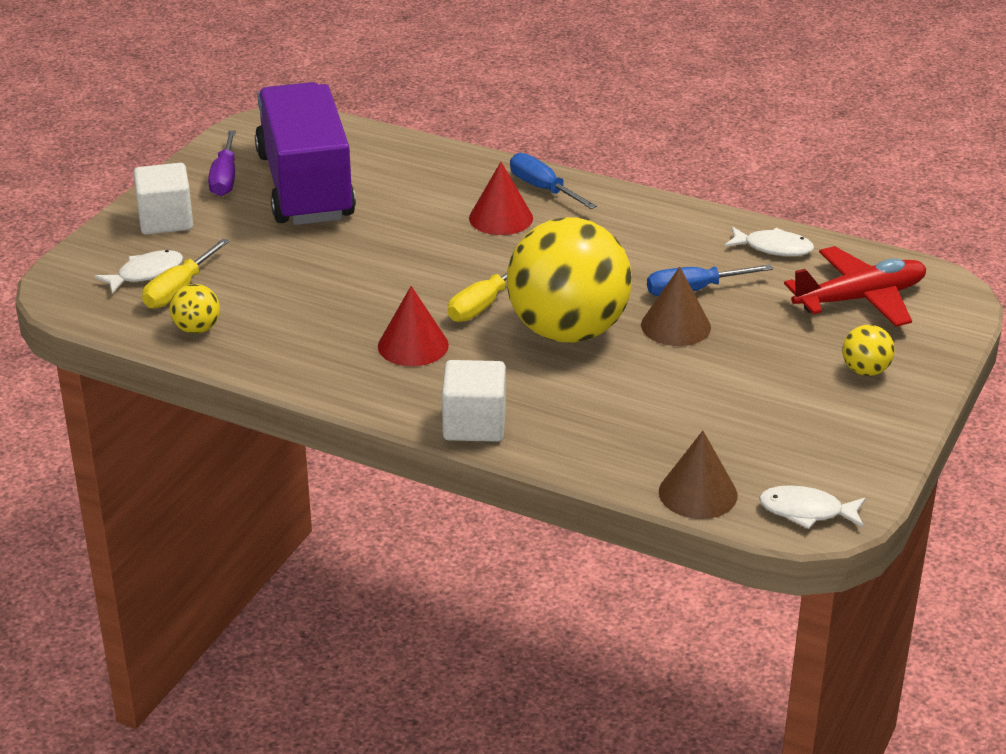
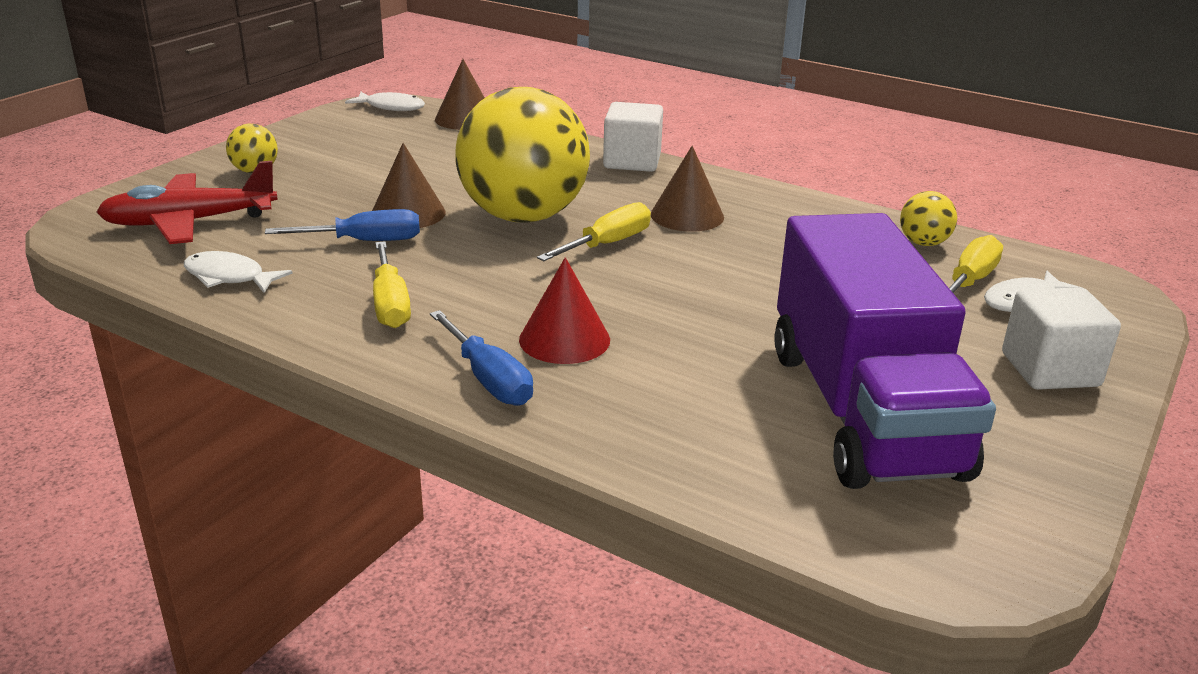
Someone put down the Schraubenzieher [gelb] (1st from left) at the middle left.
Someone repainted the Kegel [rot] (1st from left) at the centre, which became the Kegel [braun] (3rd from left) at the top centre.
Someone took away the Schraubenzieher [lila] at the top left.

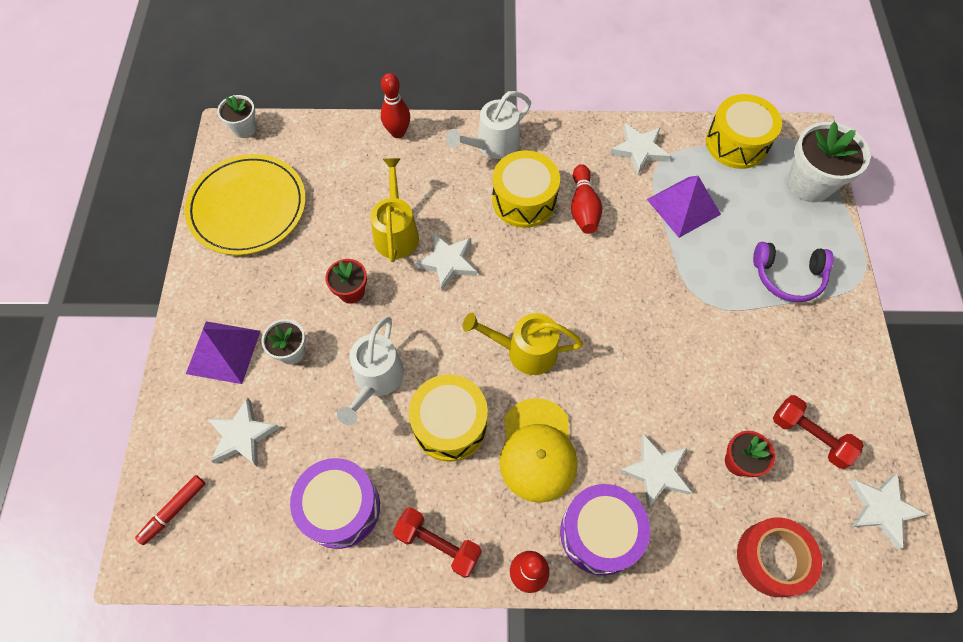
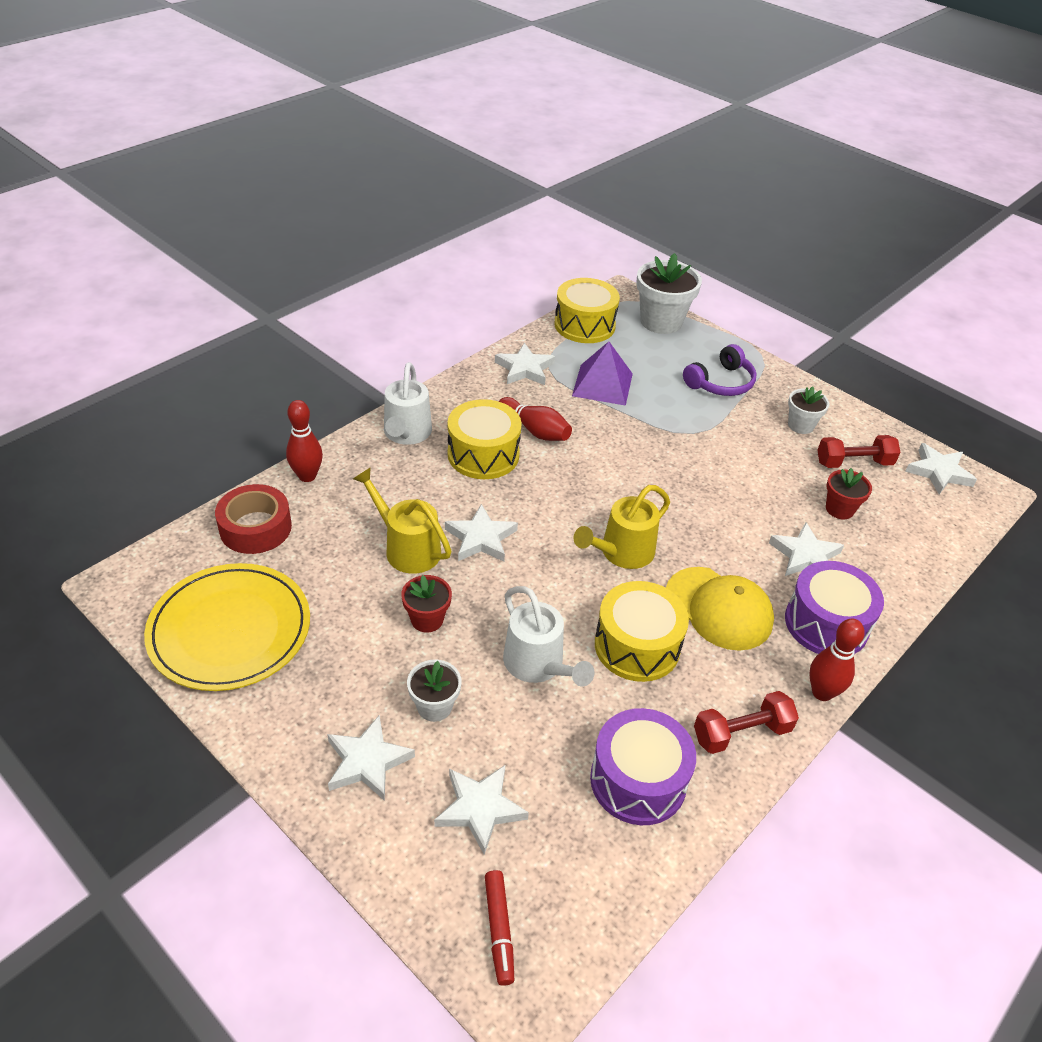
Someone carried the Klebeband [rot] from the bottom right to the middle left.
Someone swapped the Pyramide [lila] (1st from left) at the middle left for the Stern [weiß] (1st from left) at the bottom centre.
Someone carried the Blumentopf [weiß] (1st from left in the first image) from the top left to the middle right.

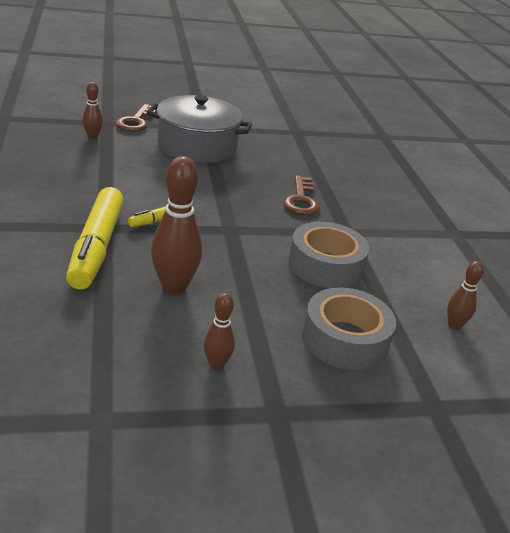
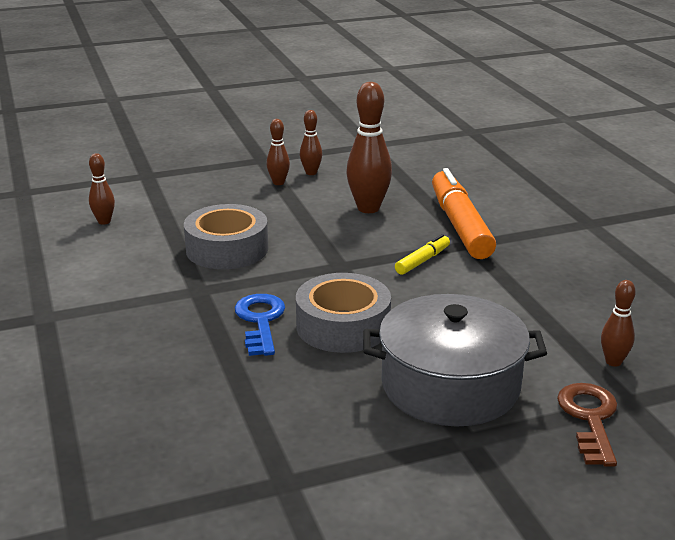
Someone repainted the Schlüssel [braun] (2nd from left) at the centre, which became the Schlüssel [blau] at the centre.
Someone put down the Bowlingkegel [braun] (2nd from left) at the top centre.
Someone carried the Klebeband [grau] (2nd from left) from the middle right to the centre.
Someone repainted the Filzstift [gelb] (1st from left) at the middle left, which became the Filzstift [orange] at the middle right.

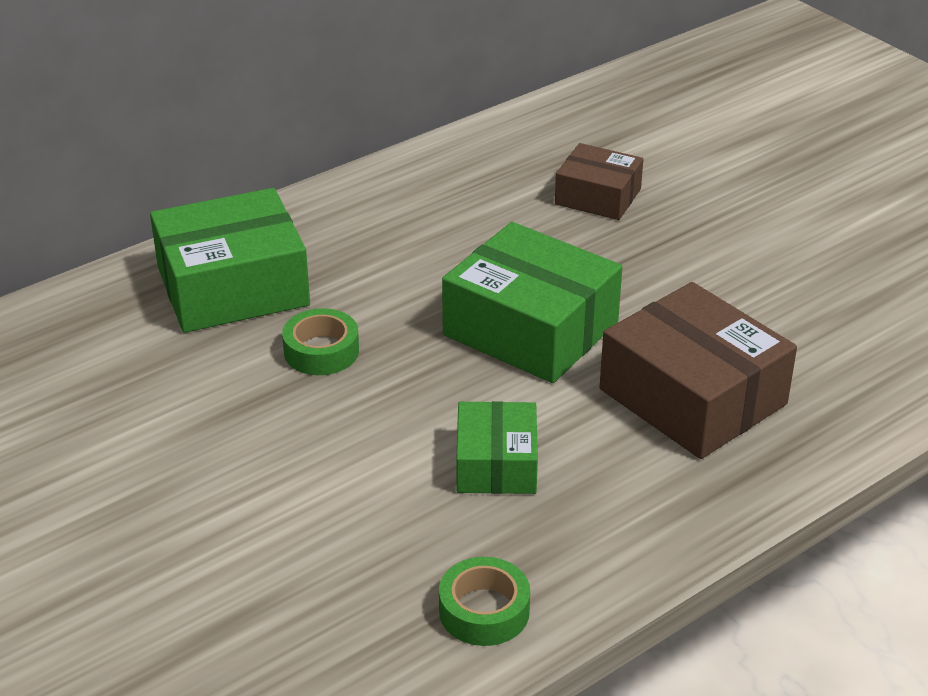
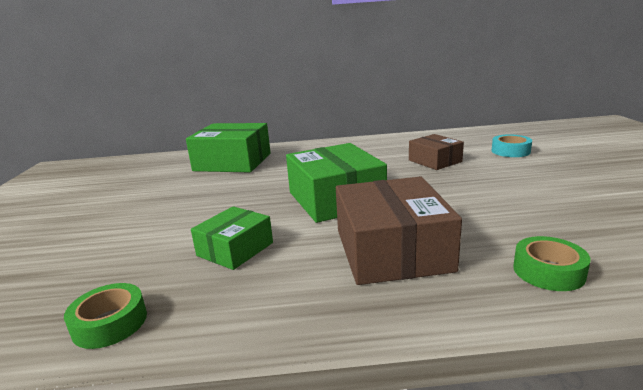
Someone put down the Klebeband [türkis] at the middle right.
Someone carried the Klebeband [grün] (1st from left in the first image) from the centre to the bottom right.

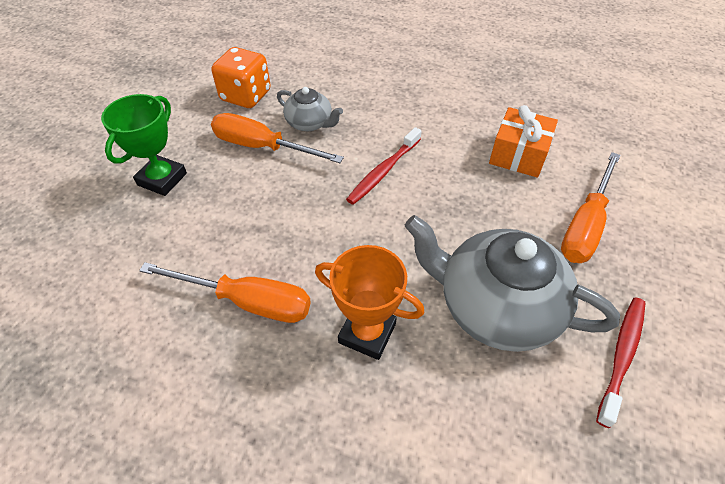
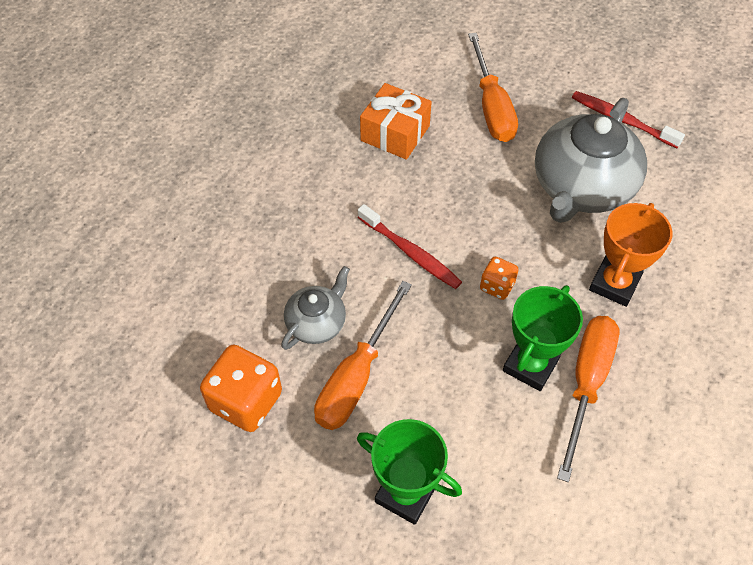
Someone rotated the Schraubenzieher [orange] (3rd from left in the first image) at the middle right by 45 degrees clockwise.
Someone put down the Spielwürfel [orange] (2nd from left) at the centre.
Someone put down the Pokal [grün] (2nd from left) at the middle right.

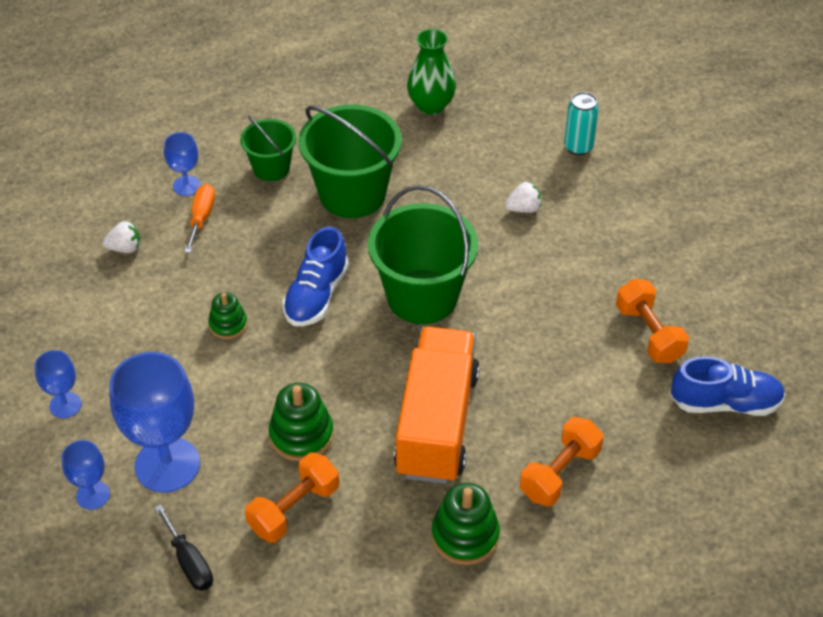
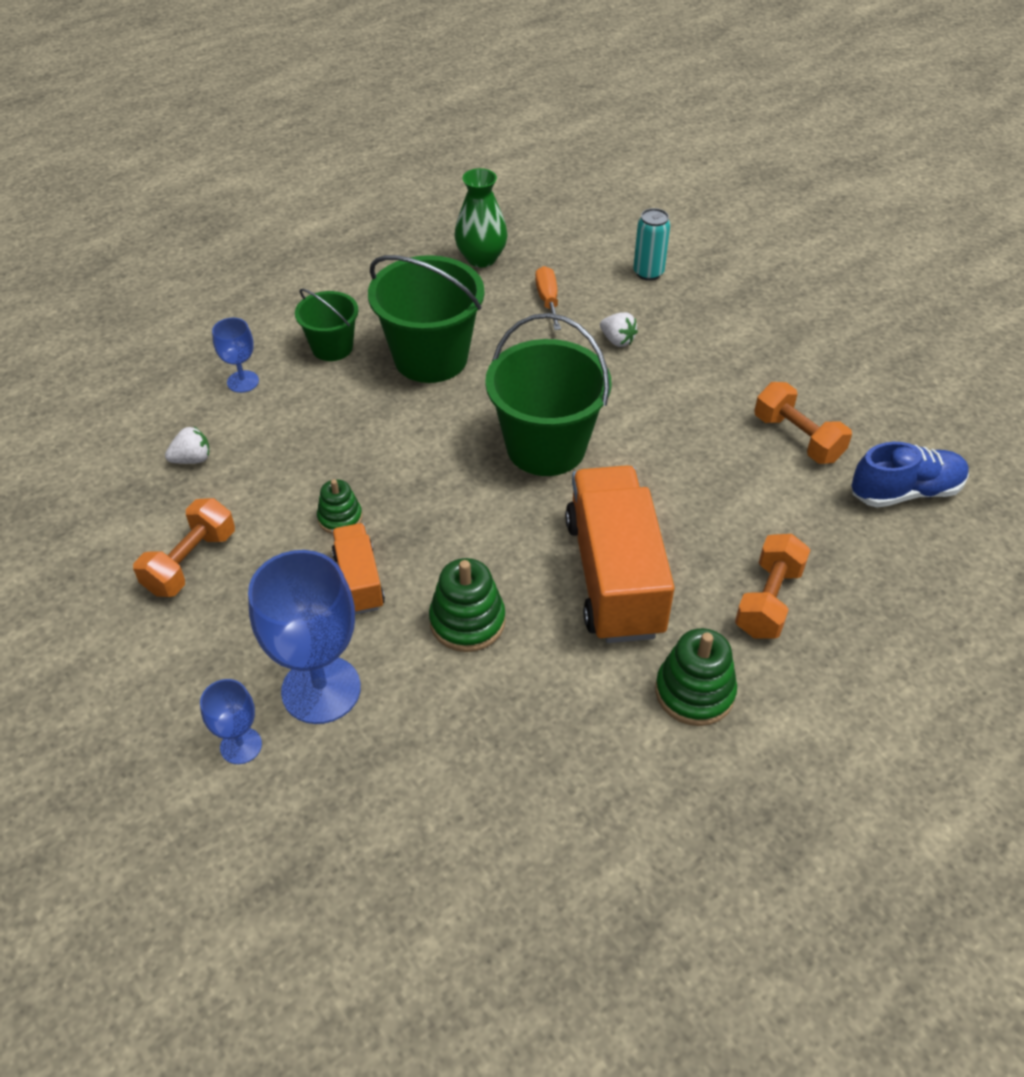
Someone carried the Hantel [orange] (1st from left) from the bottom centre to the middle left.
Someone put down the Lastwagen [orange] (1st from left) at the centre.
Someone carried the Schraubenzieher [orange] from the middle left to the top centre.
Someone rotated the Erdbeere [weiß] (2nd from left) at the top centre by 75 degrees clockwise.
Someone took away the Kelch [blau] (1st from left) at the middle left.
Someone took away the Schraubenzieher [schwarz] at the bottom left.
Someone took away the Schuh [blau] (1st from left) at the centre.

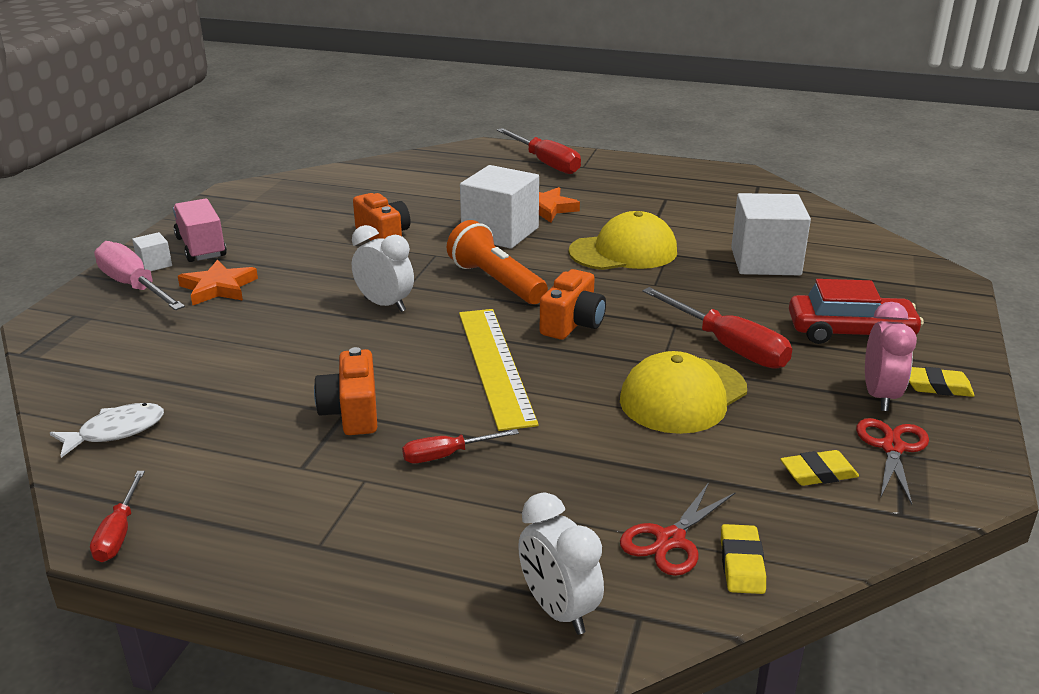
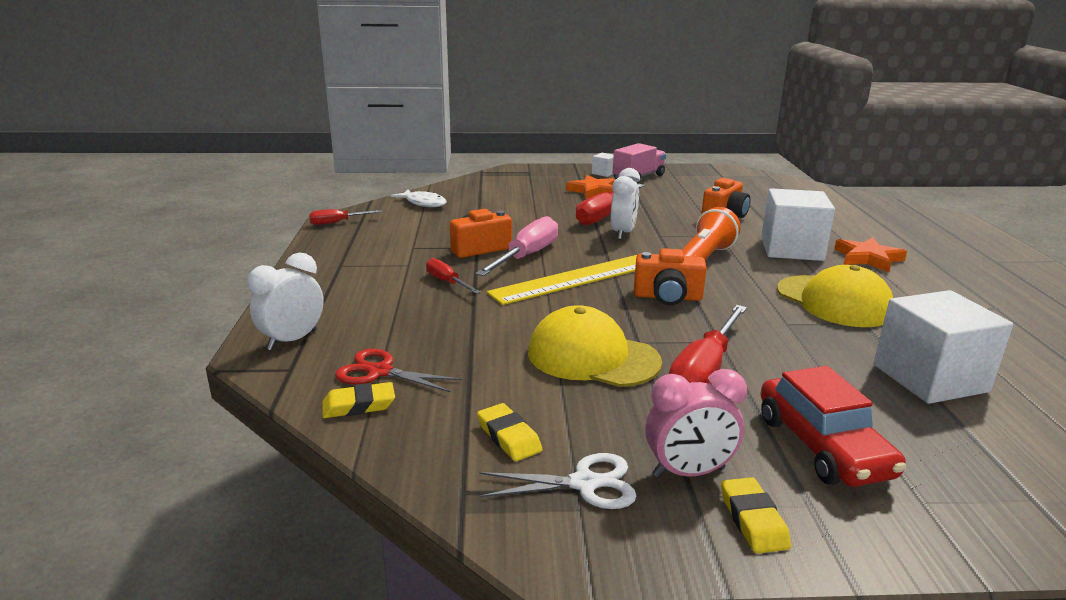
Someone carried the Schraubenzieher [rosa] from the middle left to the centre.
Someone repainted the Schere [rot] (2nd from left) at the middle right, which became the Schere [weiß] at the bottom centre.
Someone carried the Schraubenzieher [rot] (3rd from left) from the top centre to the centre.

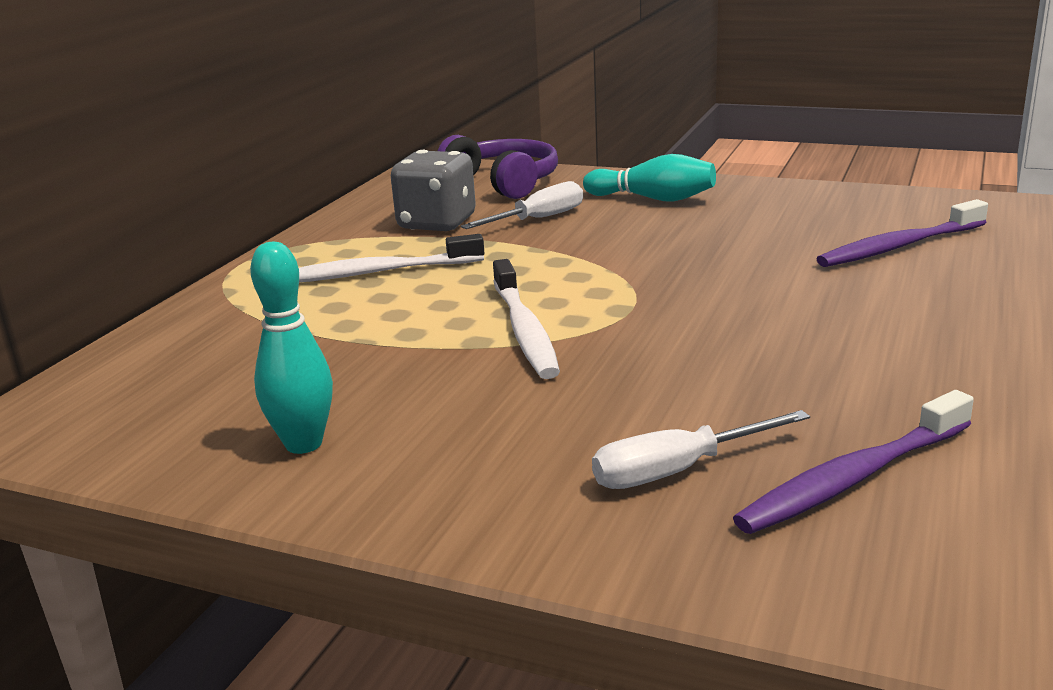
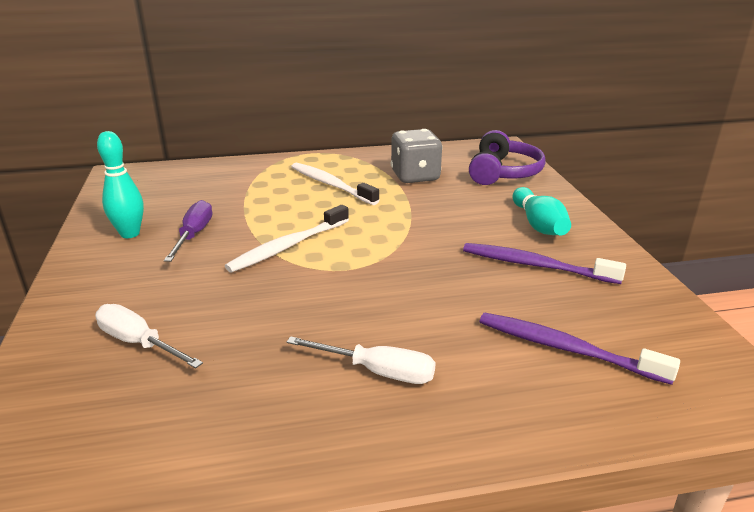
Someone put down the Schraubenzieher [lila] at the middle left.
Someone carried the Schraubenzieher [weiß] (1st from left in the first image) from the top centre to the bottom centre.
Someone carried the Zahnbürste [lila] (1st from left) from the bottom right to the middle right.

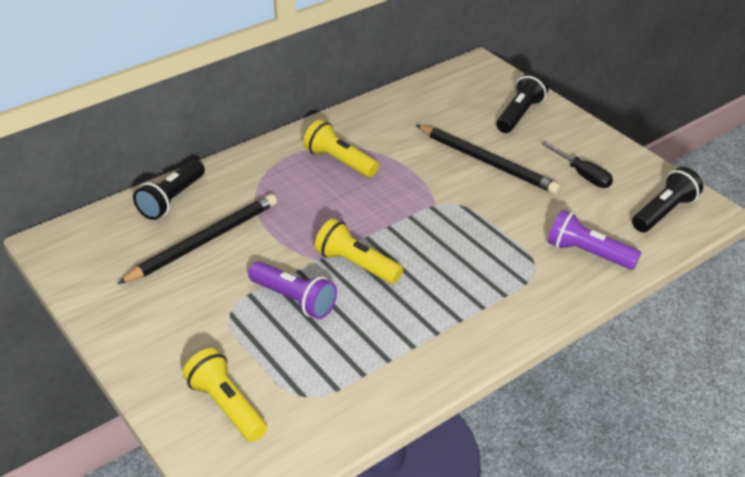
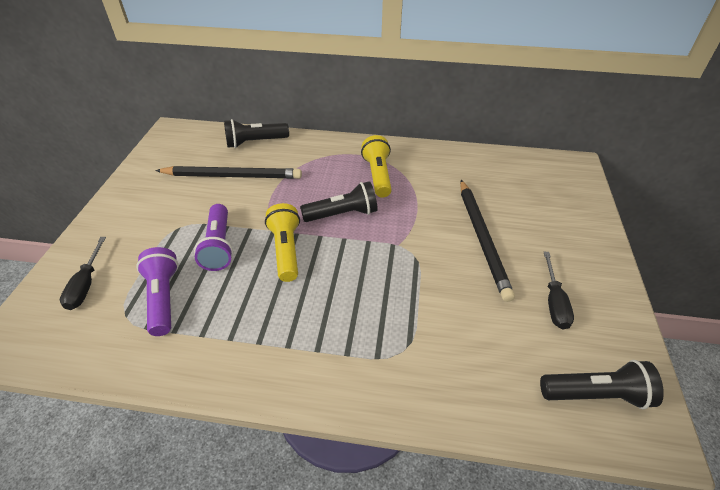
Someone swapped the Taschenlampe [gelb] (1st from left) at the bottom left for the Schraubenzieher [schwarz] (1st from left) at the middle left.
Someone carried the Taschenlampe [lila] (2nd from left in the first image) from the middle right to the middle left.
Someone carried the Taschenlampe [schwarz] (2nd from left) from the top right to the centre.

